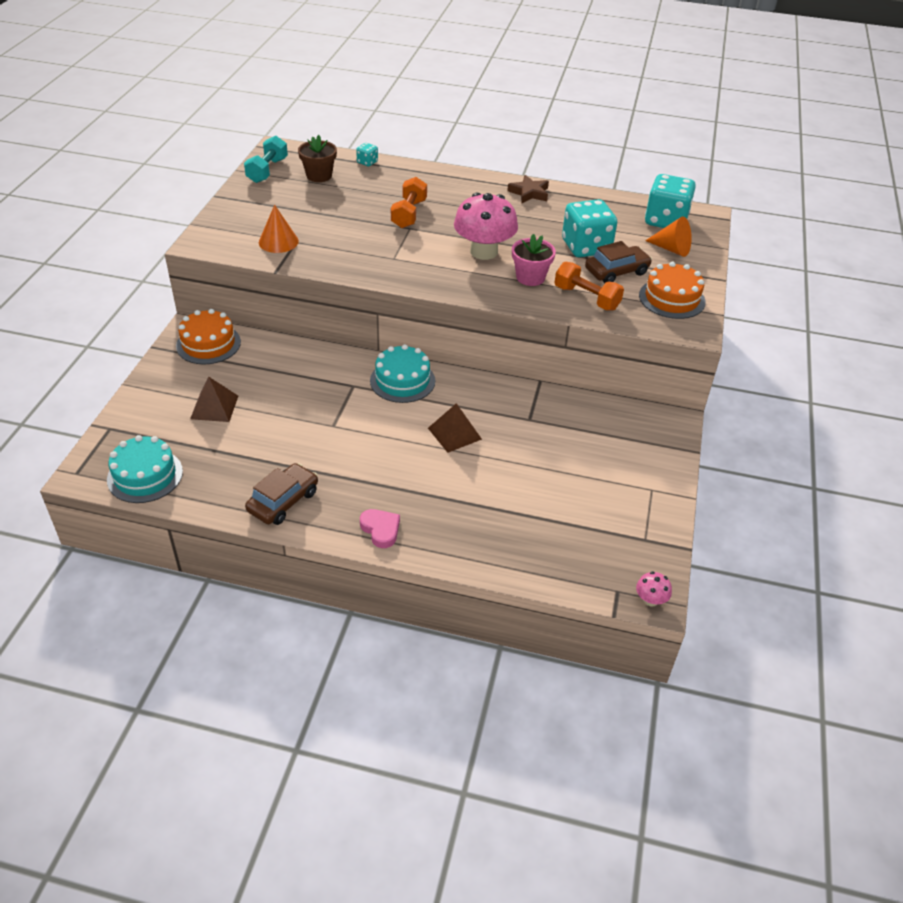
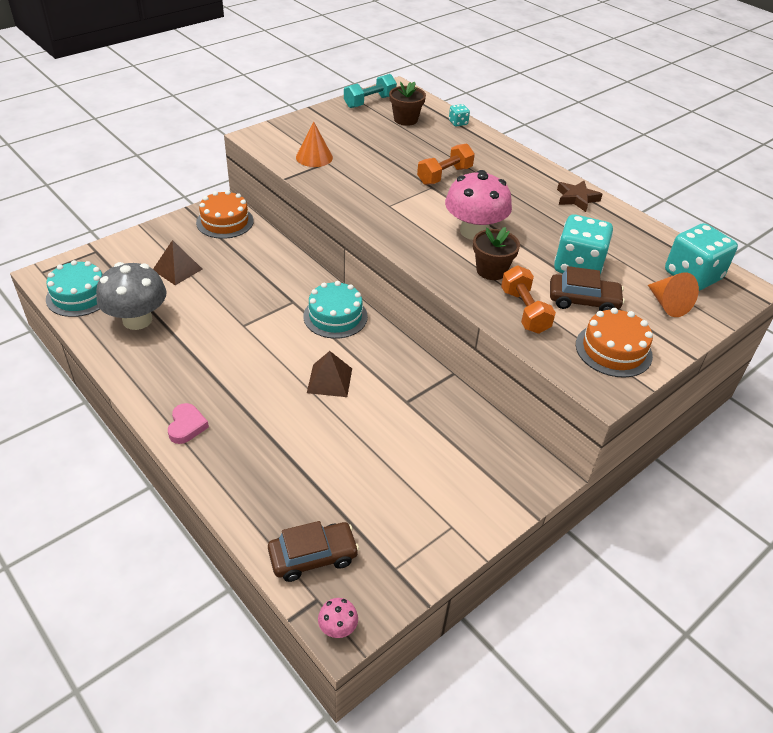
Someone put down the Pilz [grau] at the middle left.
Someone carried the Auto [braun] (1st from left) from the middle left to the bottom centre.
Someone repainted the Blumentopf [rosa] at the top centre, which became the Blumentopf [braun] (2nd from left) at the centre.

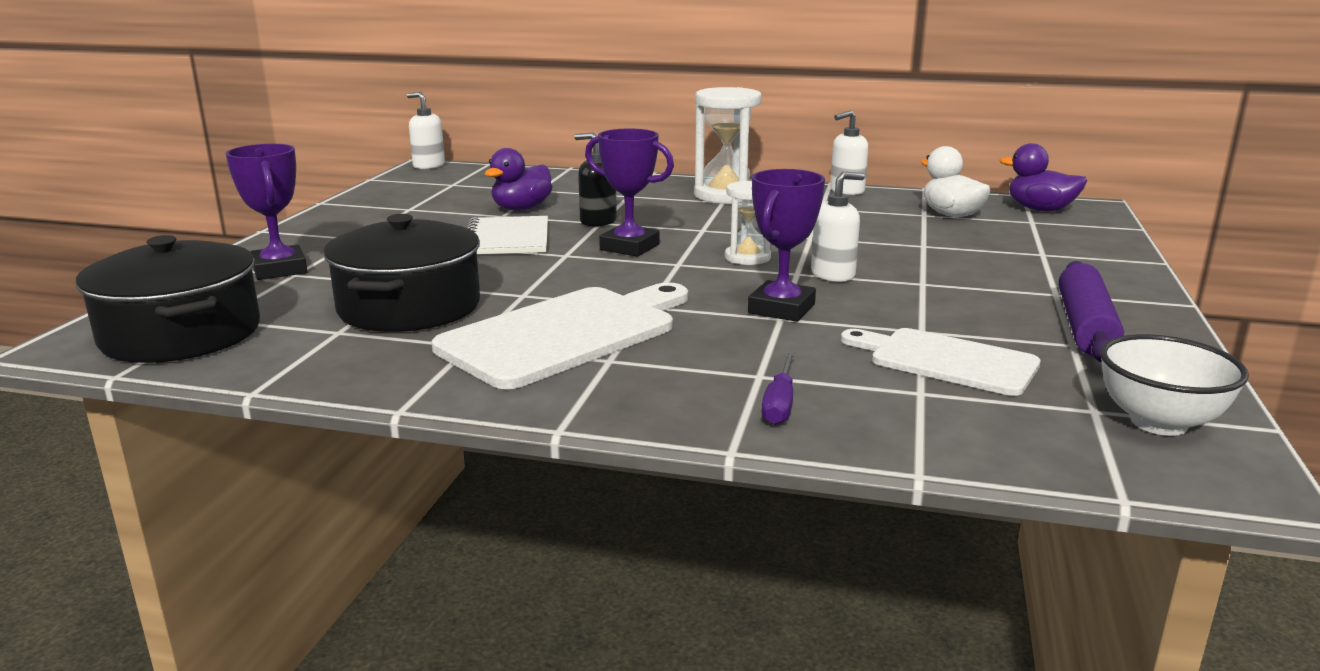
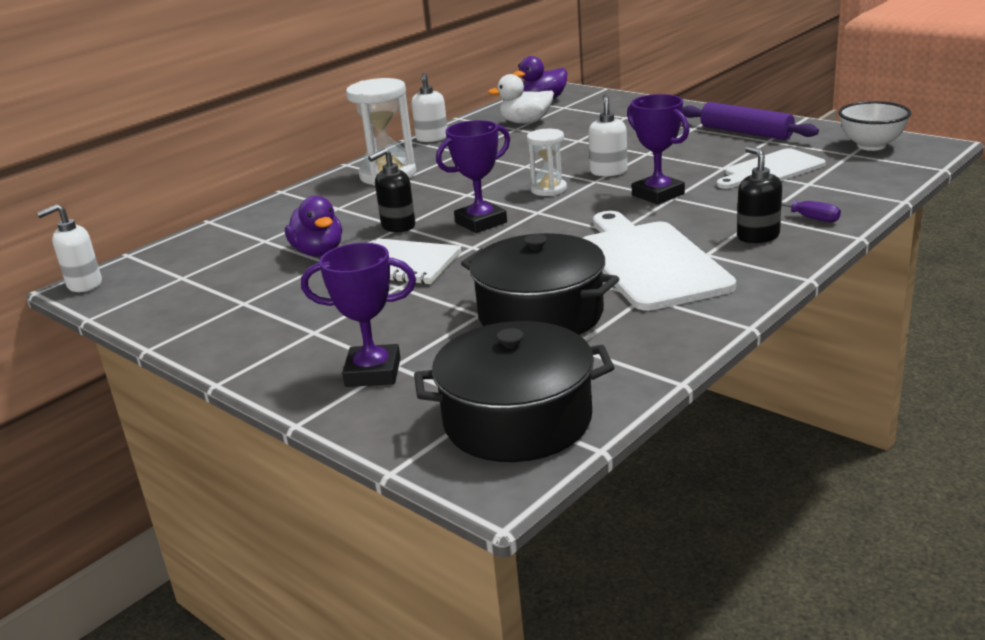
Someone put down the Seifenspender [schwarz] (2nd from left) at the top right.

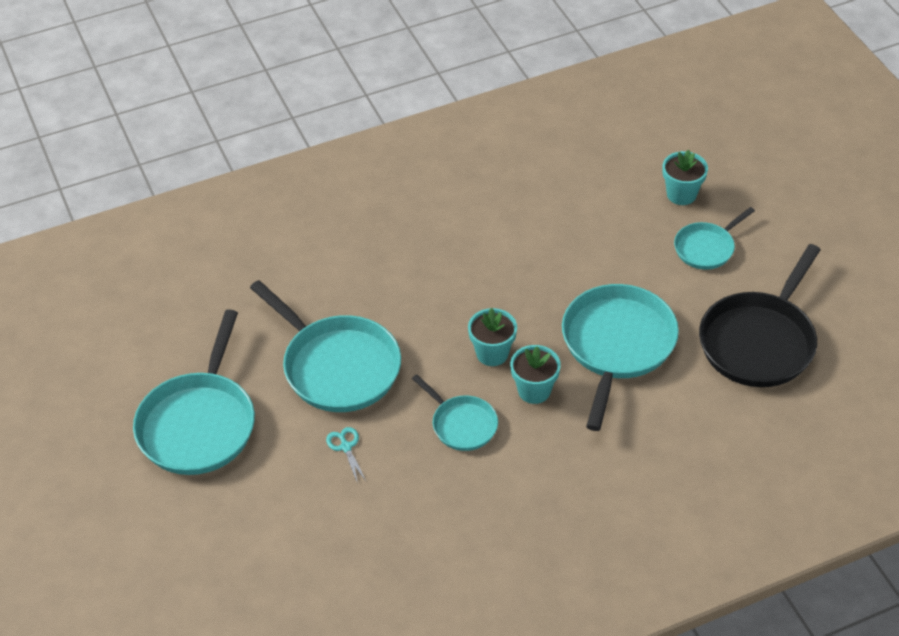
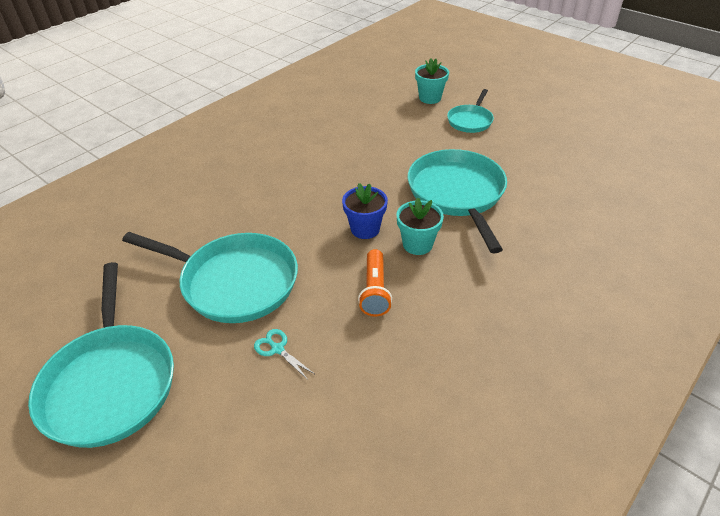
Someone repainted the Blumentopf [türkis] (1st from left) at the centre, which became the Blumentopf [blau] at the centre.
Someone swapped the Pfanne [türkis] (3rd from left) at the centre for the Taschenlampe [orange] at the centre.
Someone took away the Pfanne [schwarz] at the middle right.

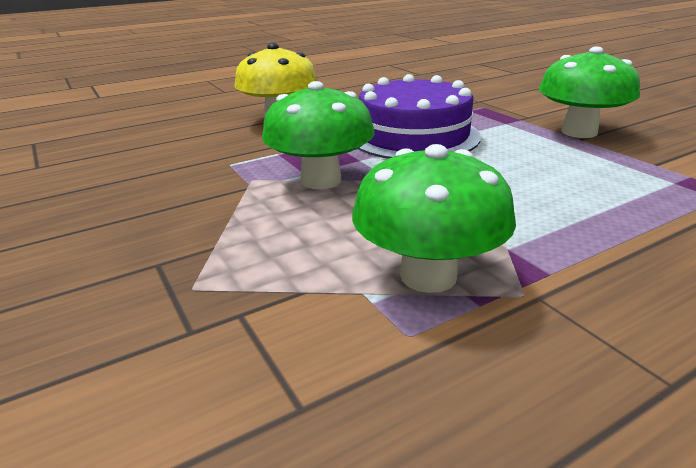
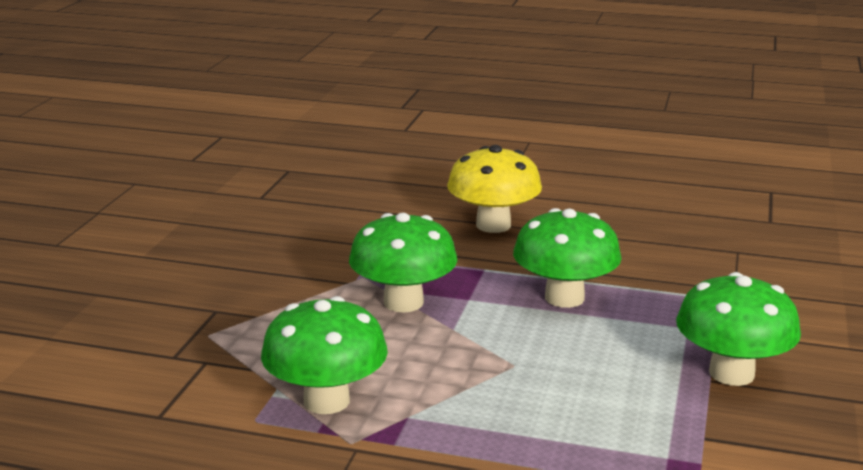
Someone swapped the Kuchen [lila] at the top centre for the Pilz [grün] (3rd from left) at the centre.

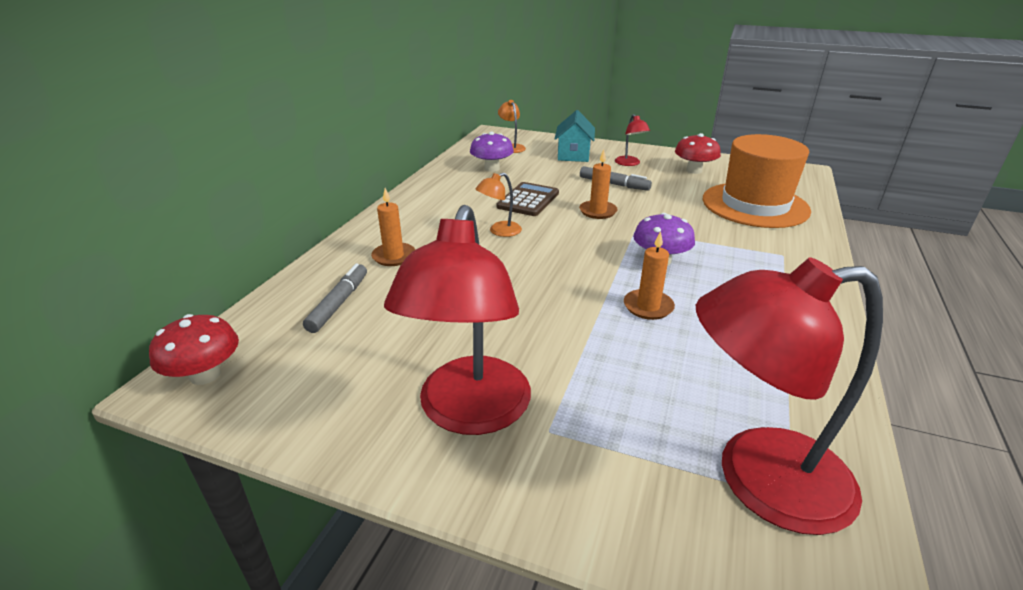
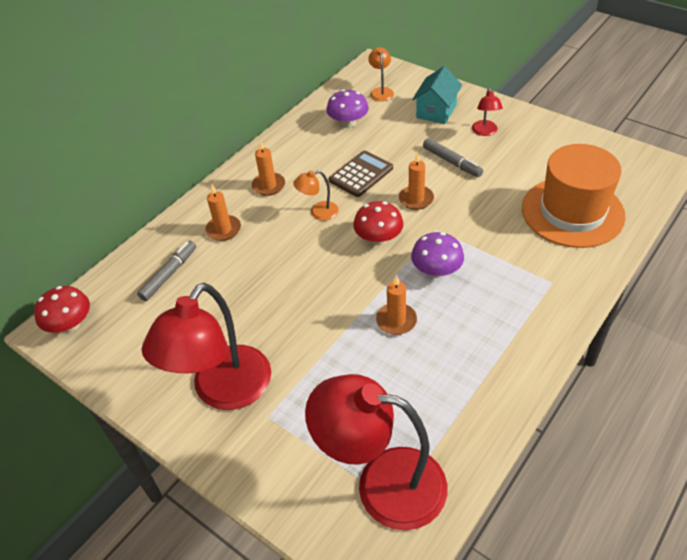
Someone put down the Kerze [orange] (2nd from left) at the top centre.
Someone carried the Pilz [rot] (2nd from left) from the top right to the centre.

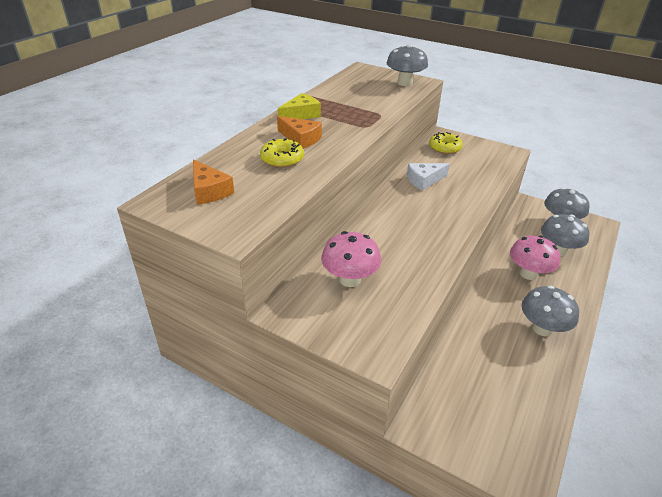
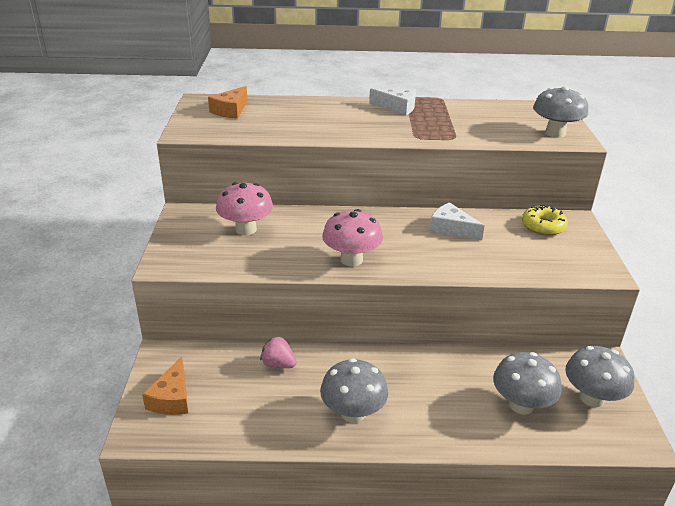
Someone carried the Käse [orange] (2nd from left in the first image) from the top centre to the bottom left.
Someone put down the Erdbeere [rosa] at the bottom centre.
Someone carried the Pilz [rosa] (2nd from left) from the middle right to the centre.
Someone repainted the Käse [gelb] at the top centre, which became the Käse [weiß] (1st from left) at the top centre.
Someone took away the Donut [gelb] (1st from left) at the top centre.

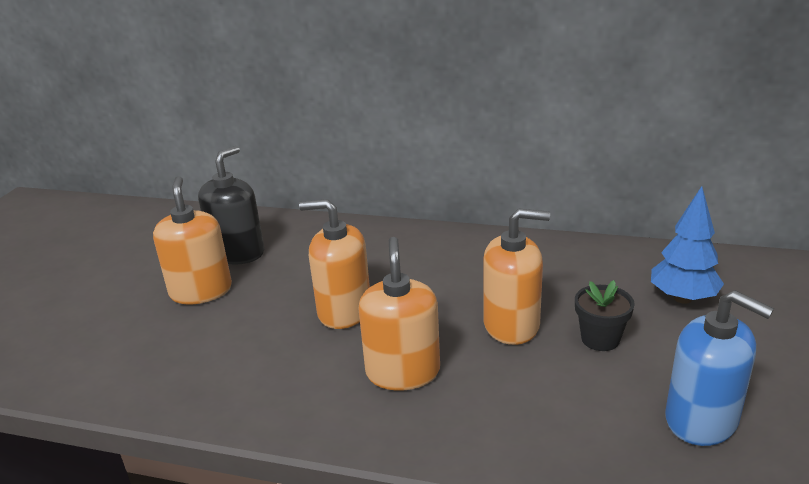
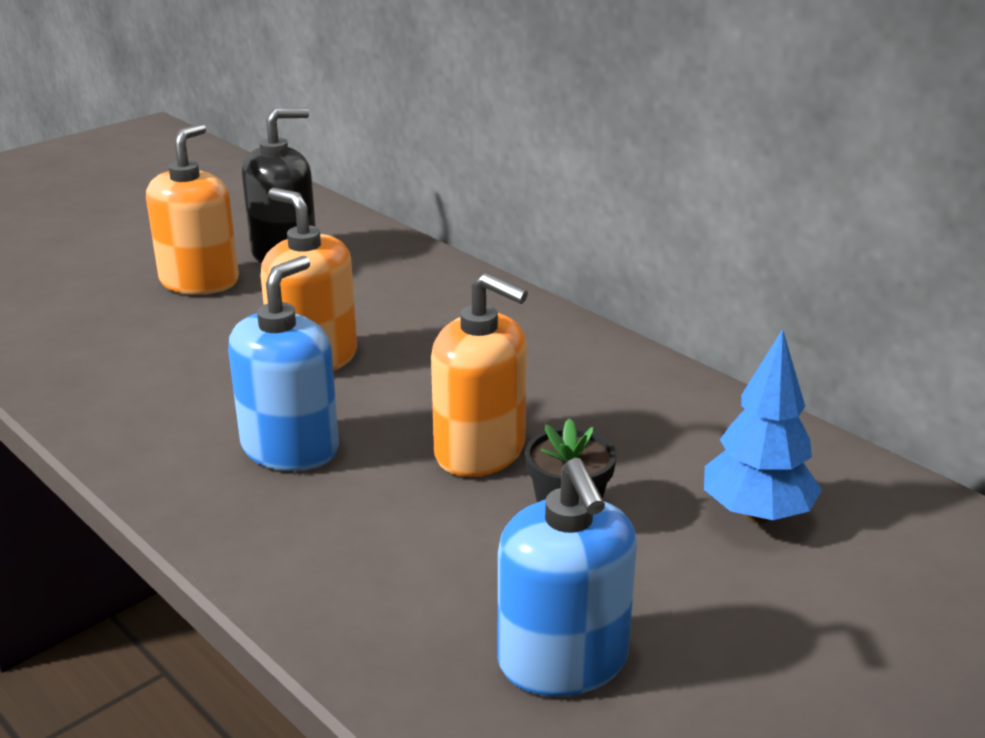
Someone repainted the Seifenspender [orange] (3rd from left) at the centre, which became the Seifenspender [blau] (1st from left) at the middle left.

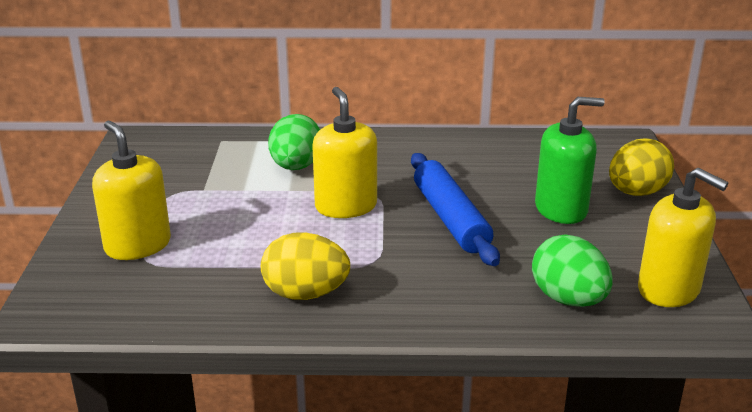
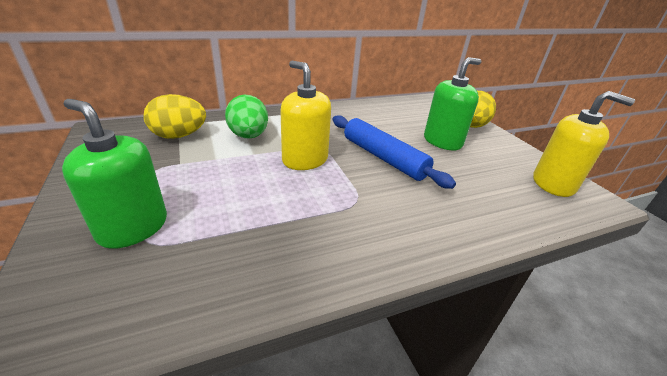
Someone repainted the Seifenspender [gelb] (1st from left) at the middle left, which became the Seifenspender [grün] (1st from left) at the middle left.
Someone carried the Ei [gelb] (1st from left) from the centre to the top left.
Someone took away the Ei [grün] (2nd from left) at the middle right.

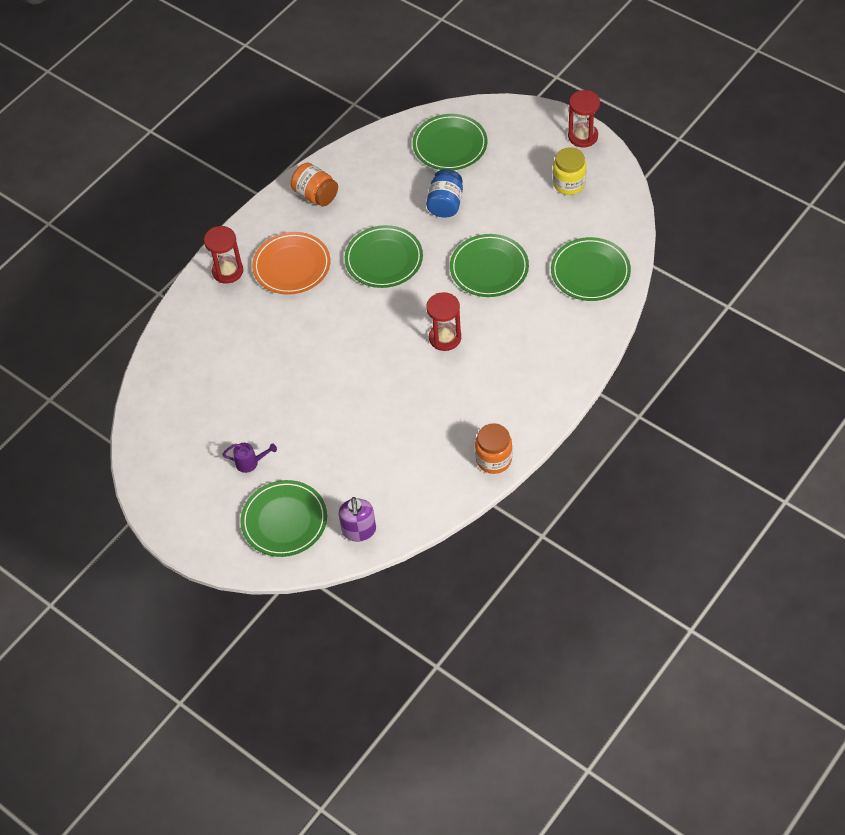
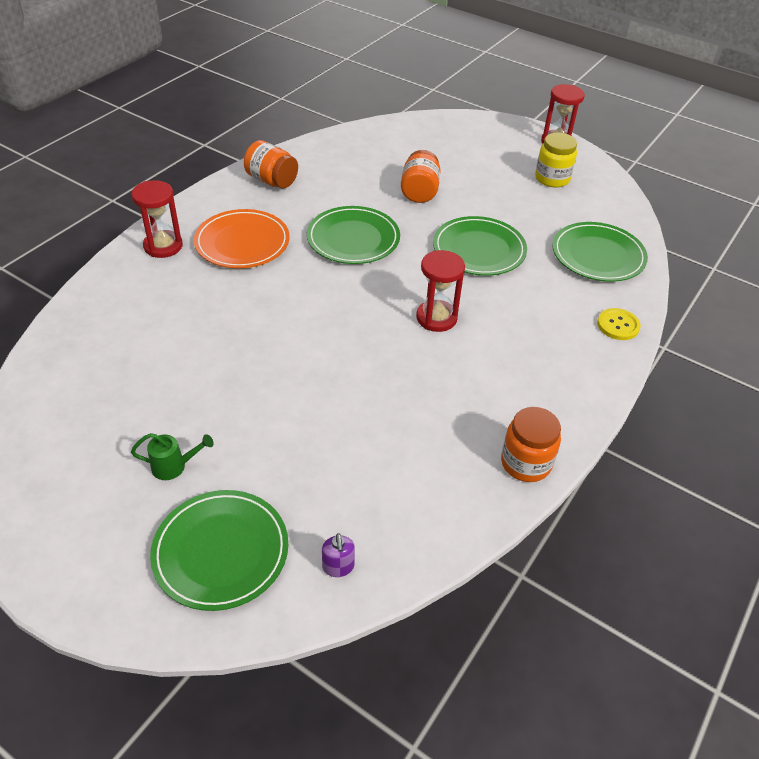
Someone repainted the Gießkanne [lila] at the middle left, which became the Gießkanne [grün] at the middle left.
Someone scaled the Seifenspender [lila] at the centre by 0.60.
Someone repainted the Einmachglas [blau] at the top centre, which became the Einmachglas [orange] (2nd from left) at the top centre.
Someone put down the Knopf [gelb] at the middle right.
Someone took away the Teller [grün] (3rd from left) at the top centre.

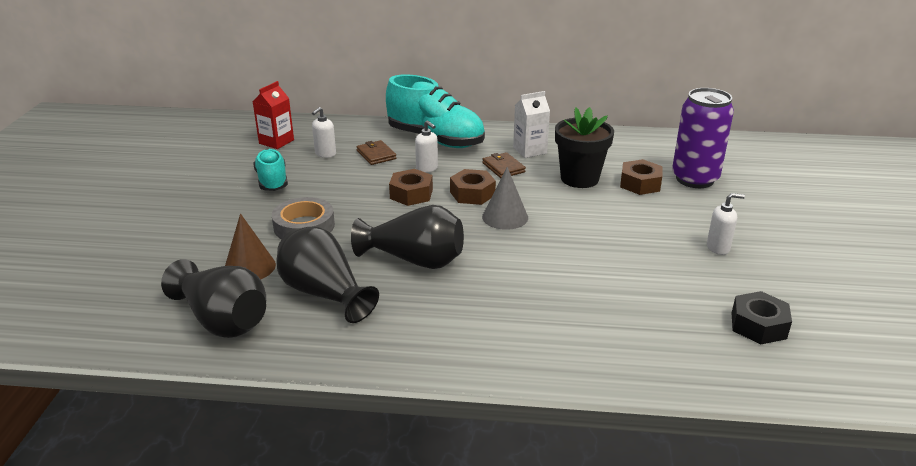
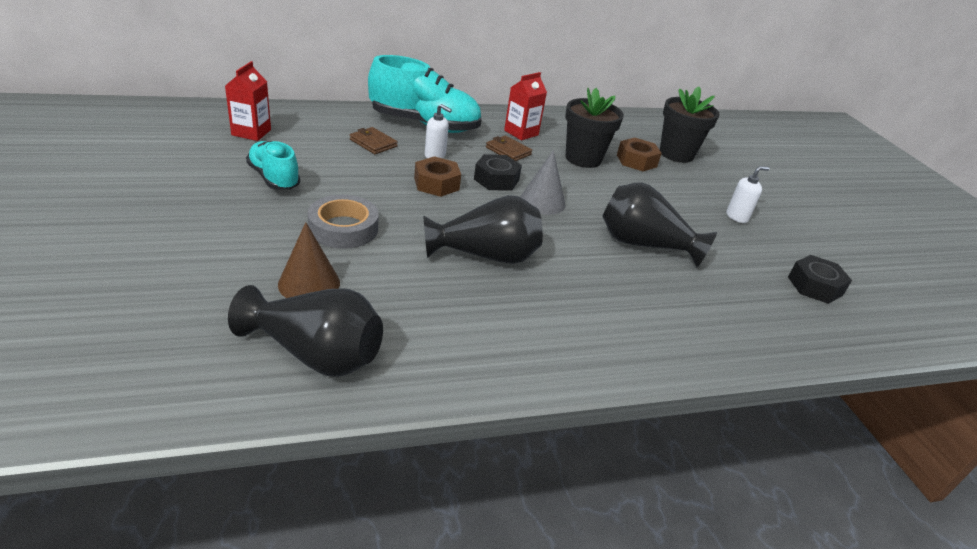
Someone repainted the Sechskantmutter [braun] (2nd from left) at the centre, which became the Sechskantmutter [schwarz] (1st from left) at the top centre.
Someone repainted the Getränkekarton [weiß] at the top centre, which became the Getränkekarton [rot] (2nd from left) at the top centre.
Someone carried the Vase [schwarz] (2nd from left in the first image) from the centre to the middle right.
Someone swapped the Dose [lila] at the top right for the Blumentopf [schwarz] (2nd from left) at the top right.
Someone took away the Seifenspender [weiß] (1st from left) at the top centre.

